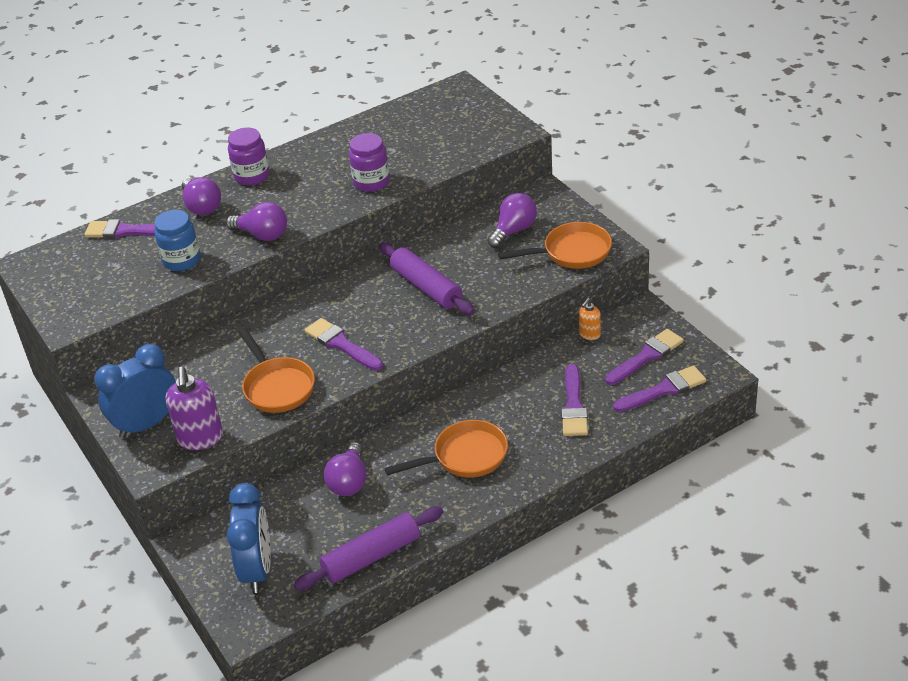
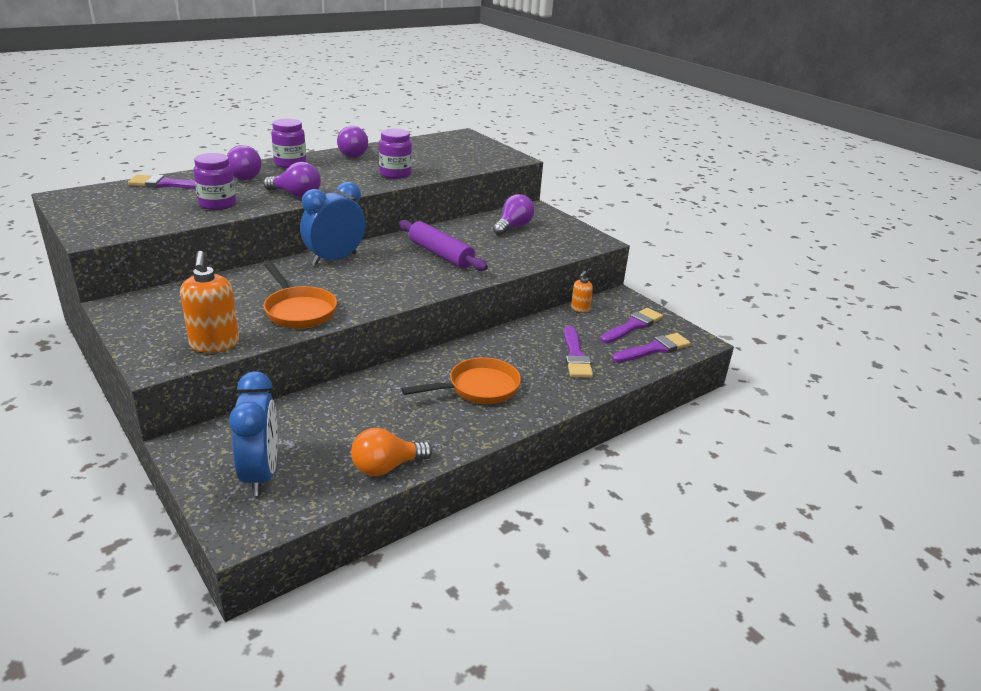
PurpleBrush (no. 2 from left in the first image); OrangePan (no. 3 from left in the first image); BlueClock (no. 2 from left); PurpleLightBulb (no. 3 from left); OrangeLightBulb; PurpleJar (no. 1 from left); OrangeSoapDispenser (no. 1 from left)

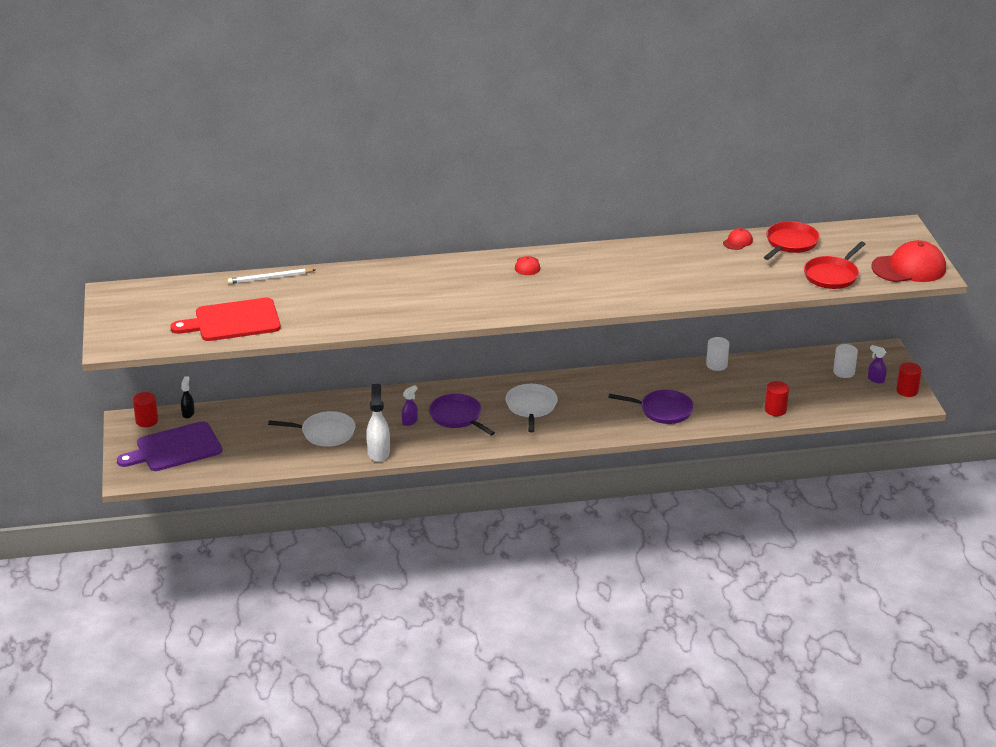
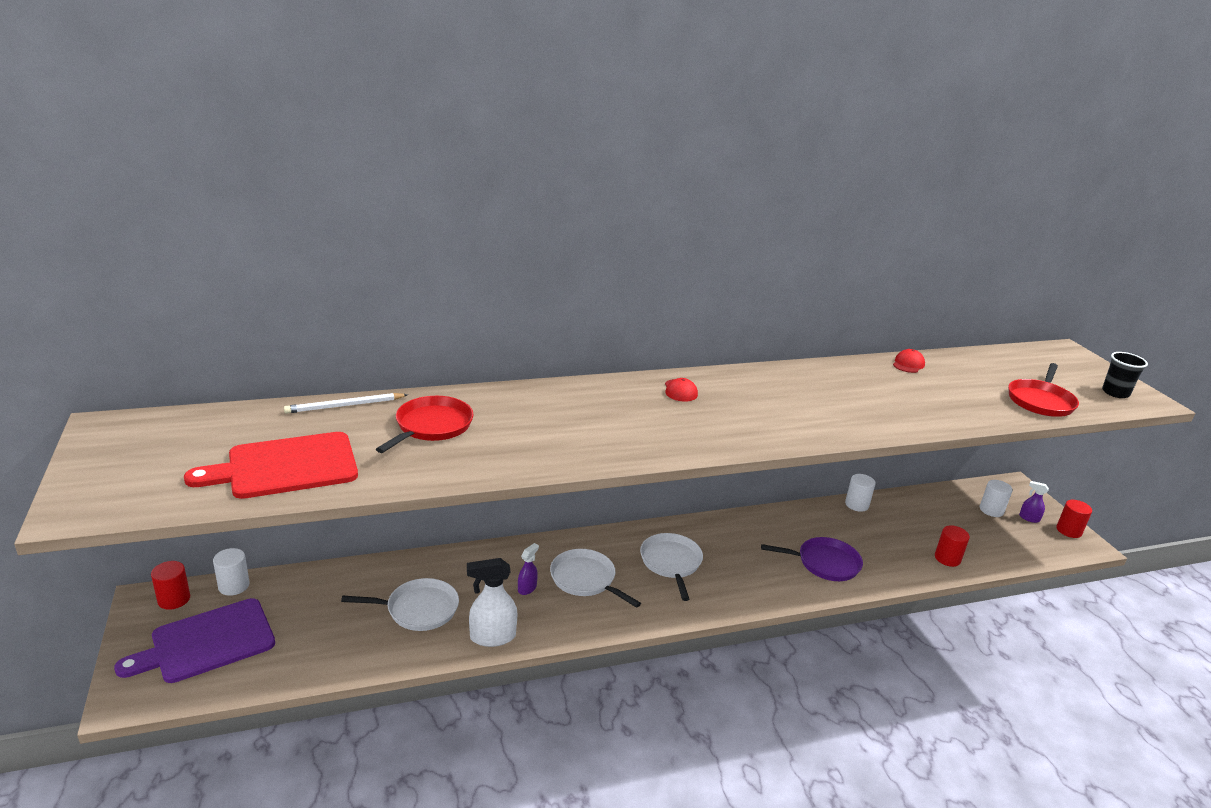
RedPan (no. 1 from left); WhiteCylinder (no. 1 from left); BlackCup; WhitePan (no. 2 from left); WhiteSprayBottle

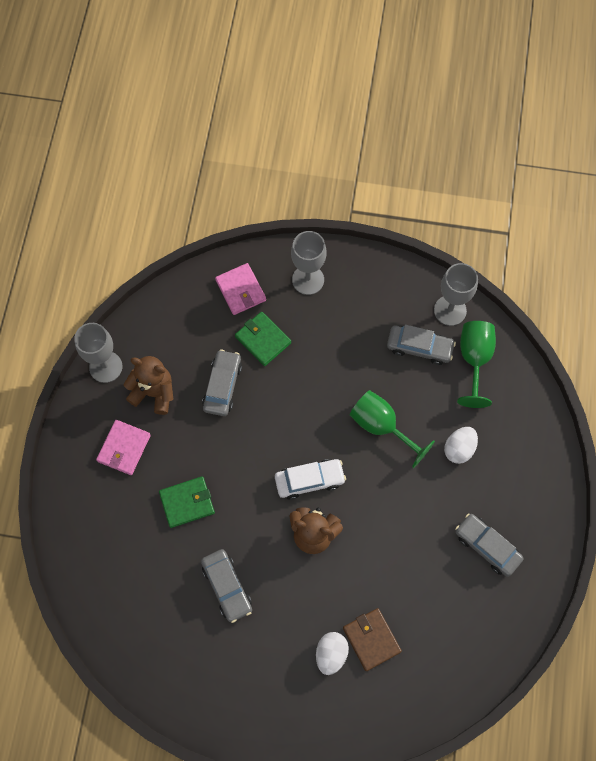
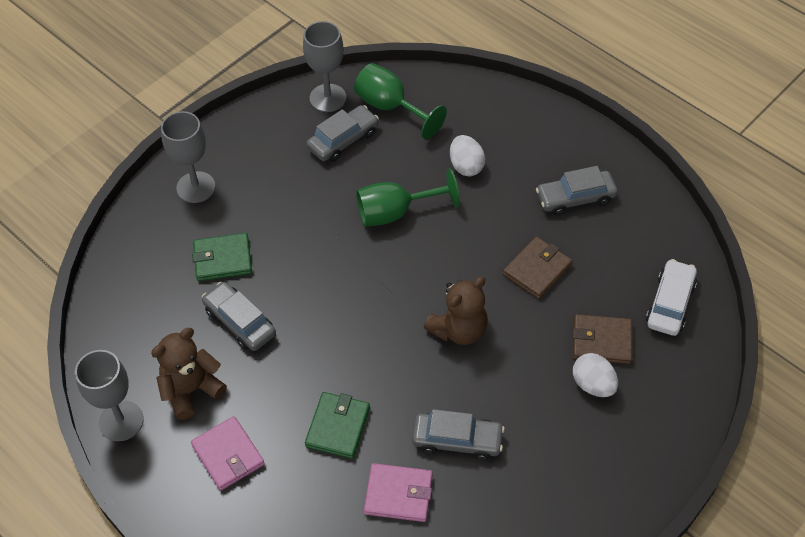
BrownWallet (no. 1 from left); PinkWallet (no. 2 from left); WhiteCar

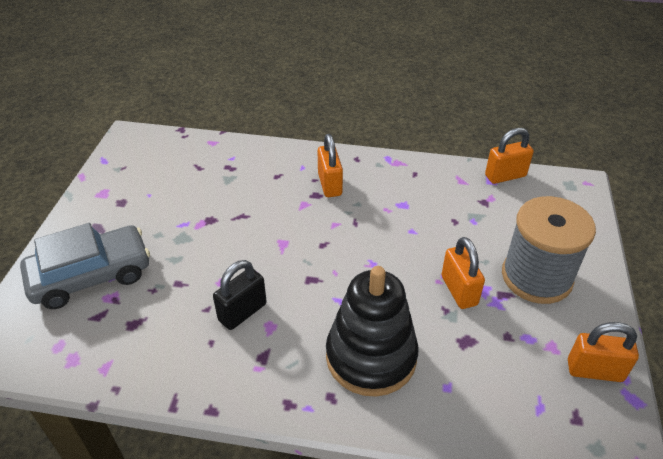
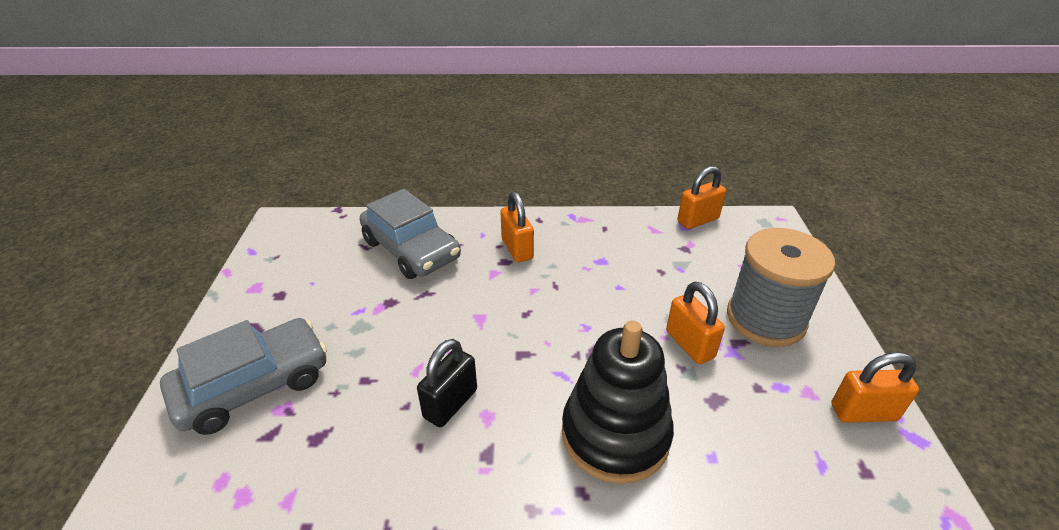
GreyCar (no. 2 from left)

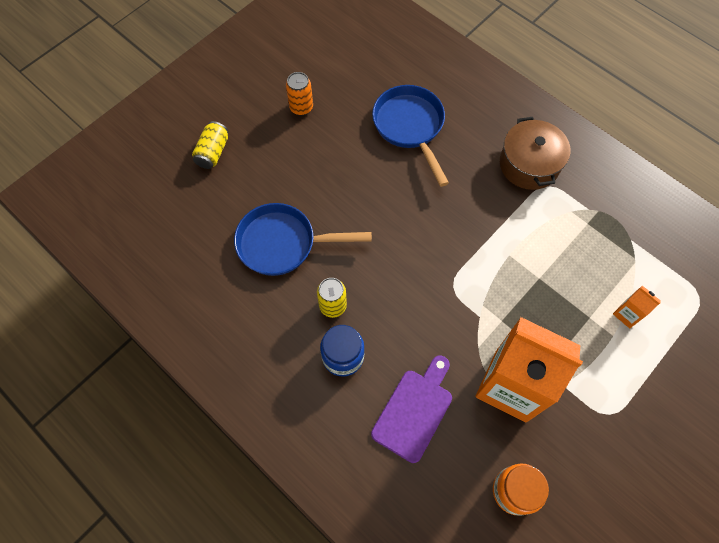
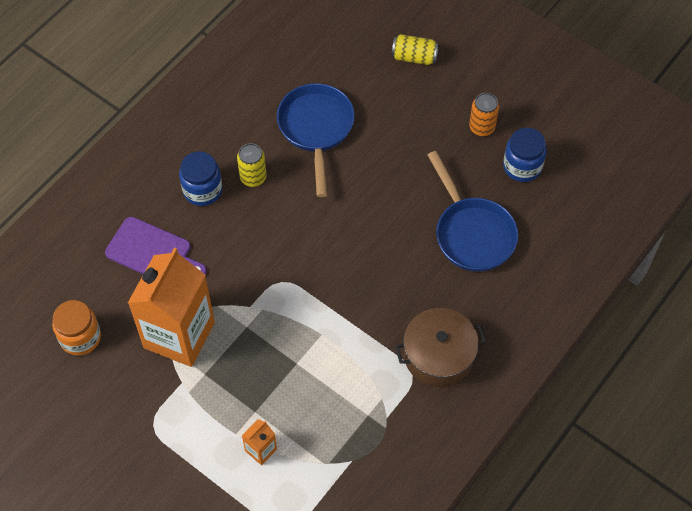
BlueJar (no. 2 from left); BluePan (no. 2 from left)

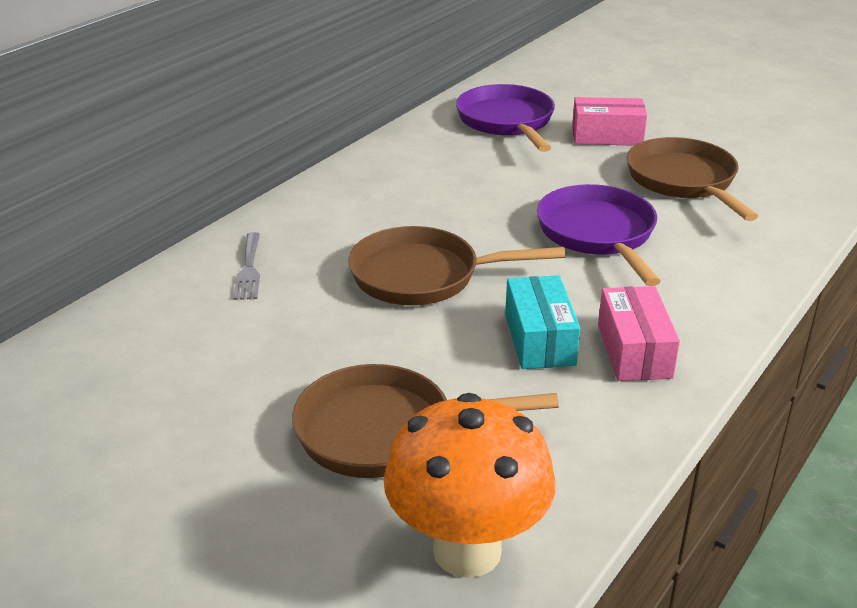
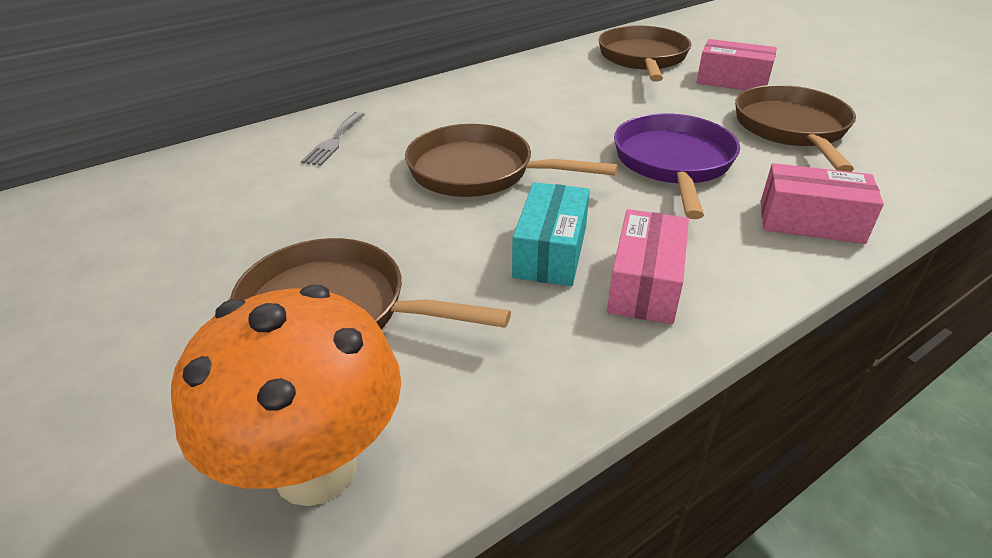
PinkBox (no. 3 from left); BrownPan (no. 3 from left)

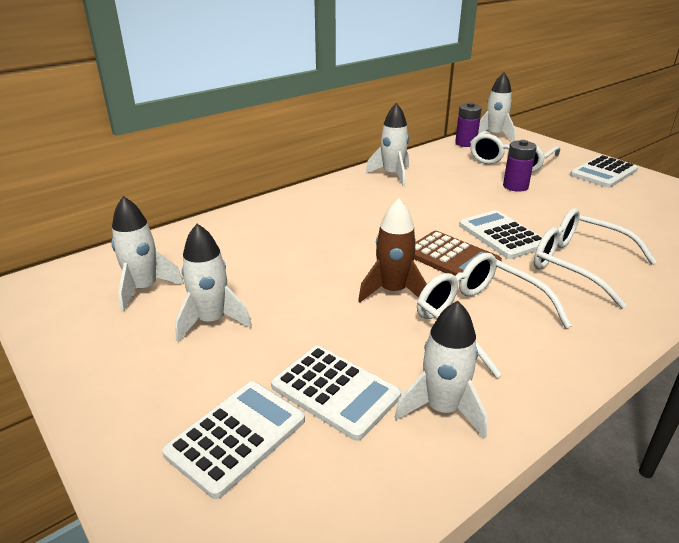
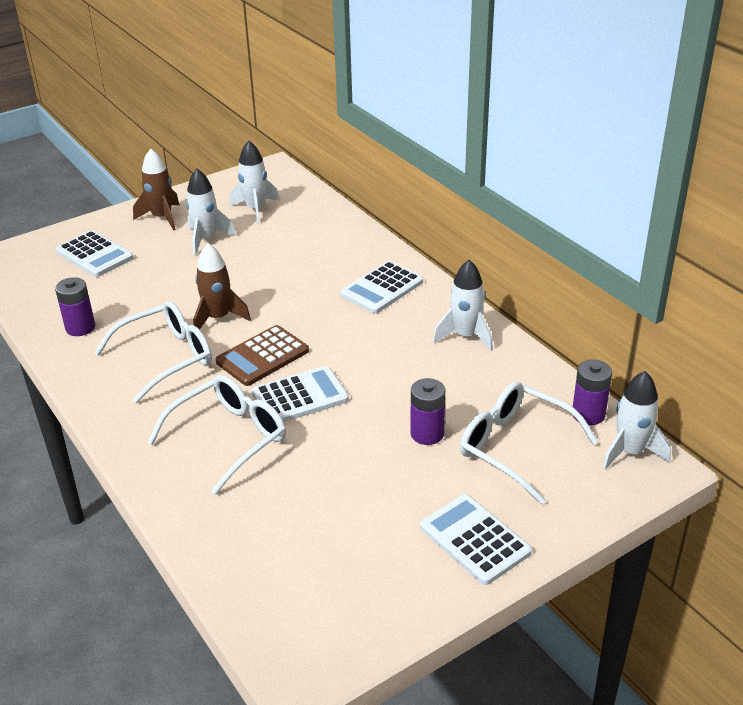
BrownRocket (no. 1 from left); WhiteCalculator (no. 3 from left); PurpleBattery (no. 1 from left)

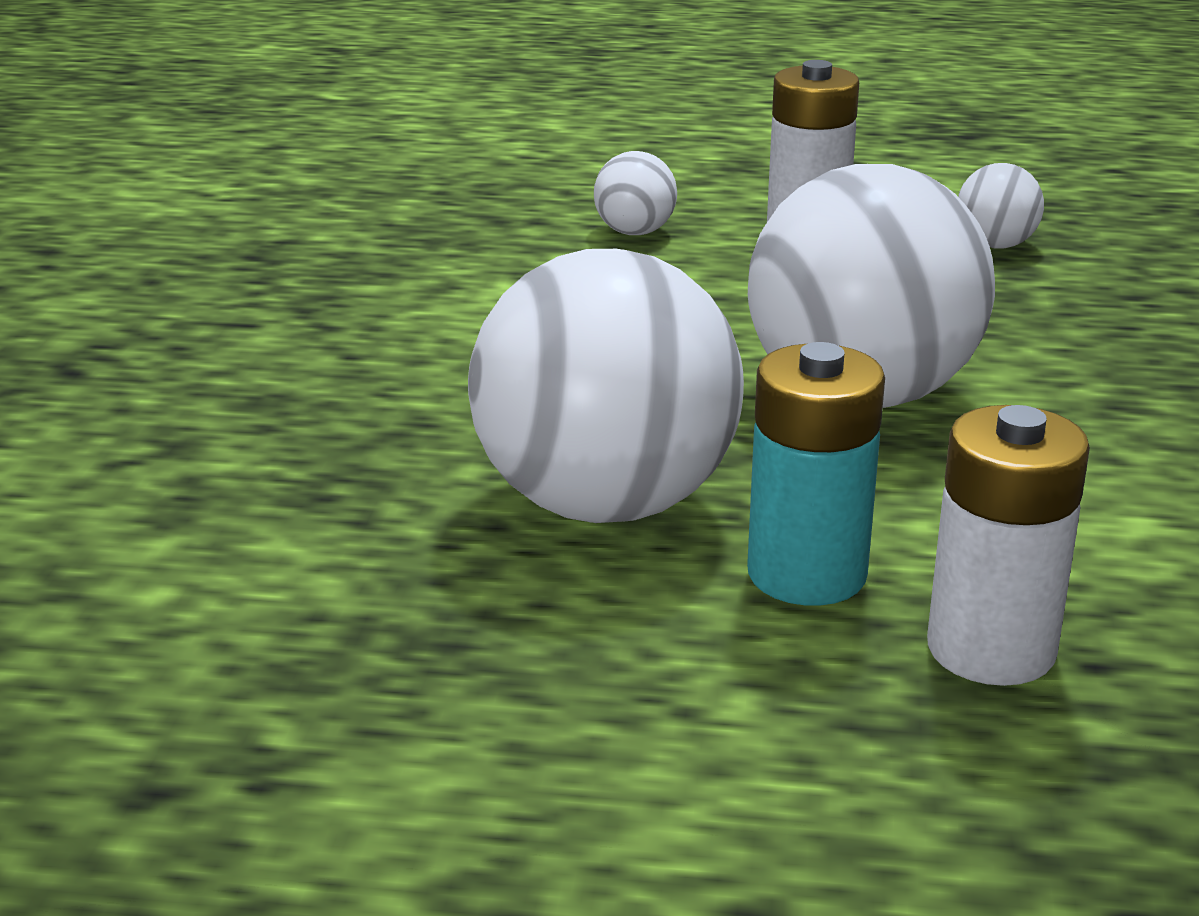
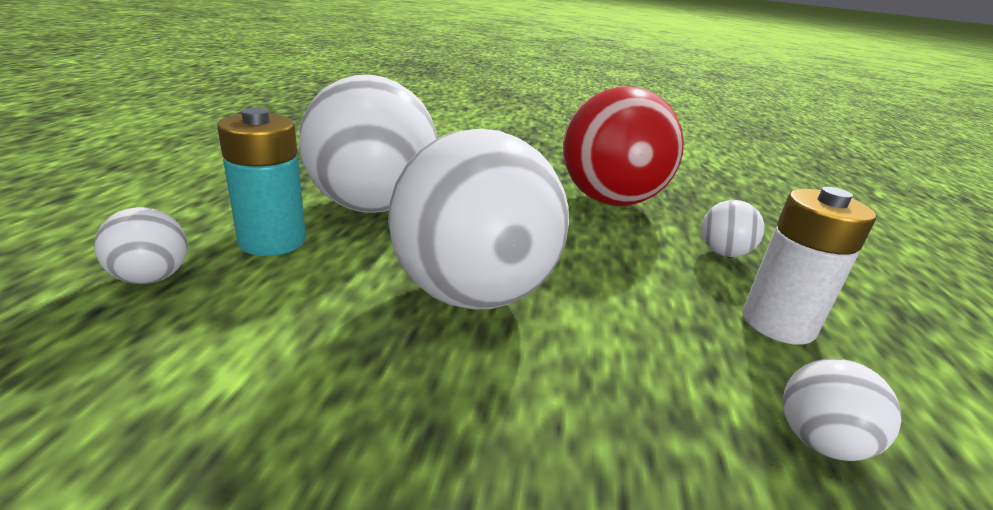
RedBall; WhiteBall (no. 1 from left)

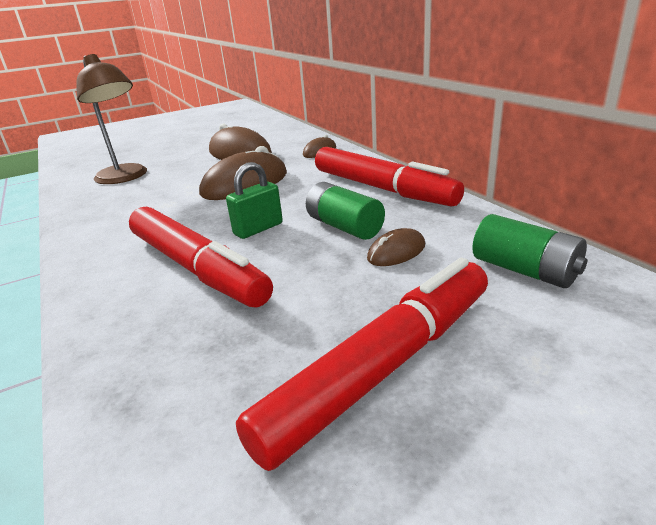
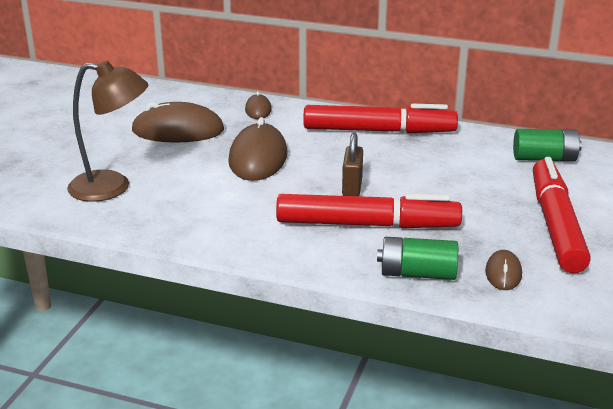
GreenBattery (no. 1 from left); BrownMouse (no. 4 from left); BrownPadlock

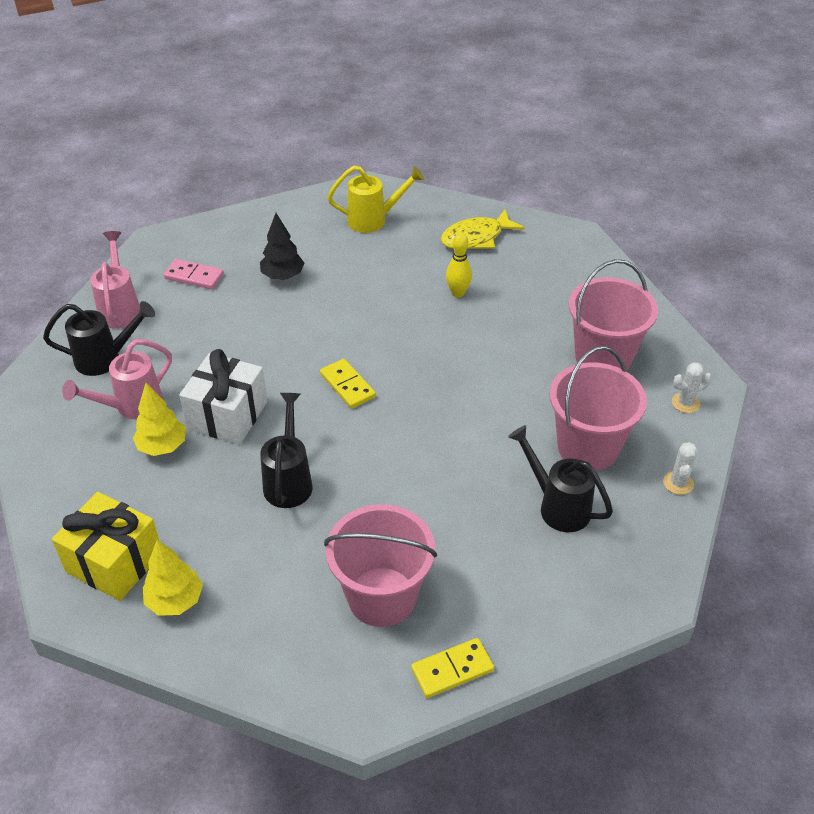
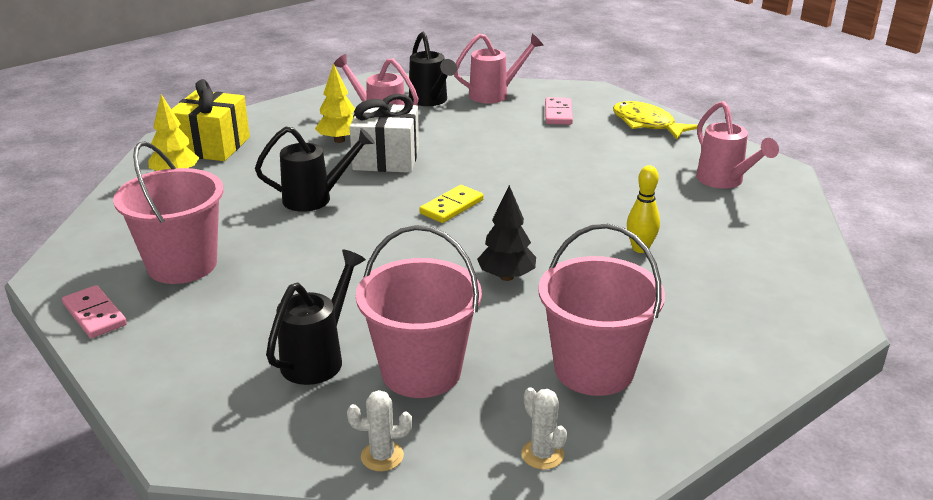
BlackTree; YellowFish; PinkWateringCan (no. 3 from left); PinkDomino (no. 1 from left)

